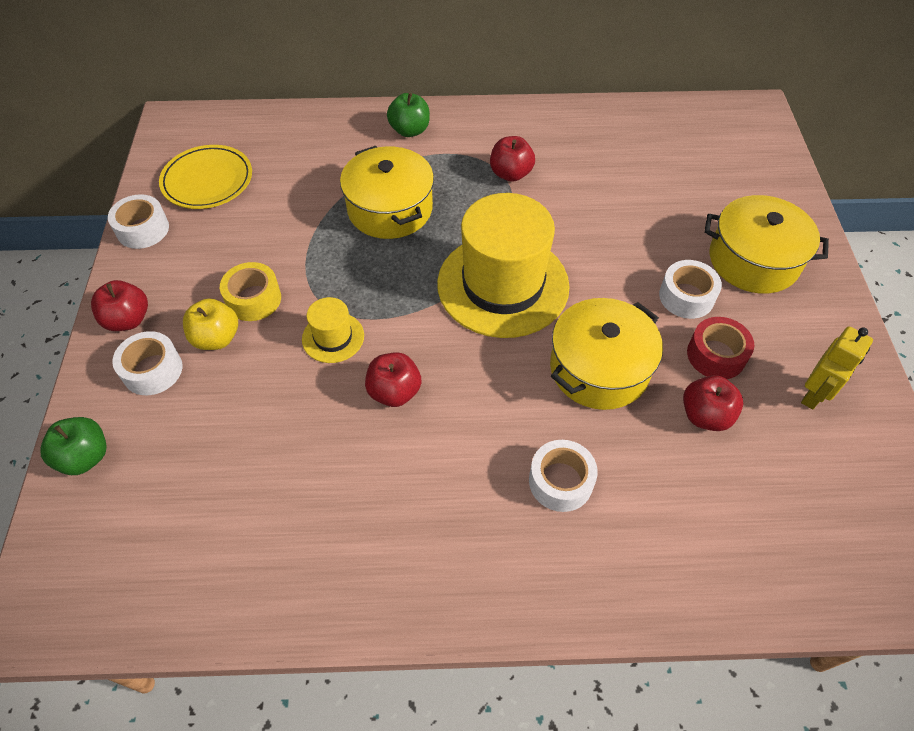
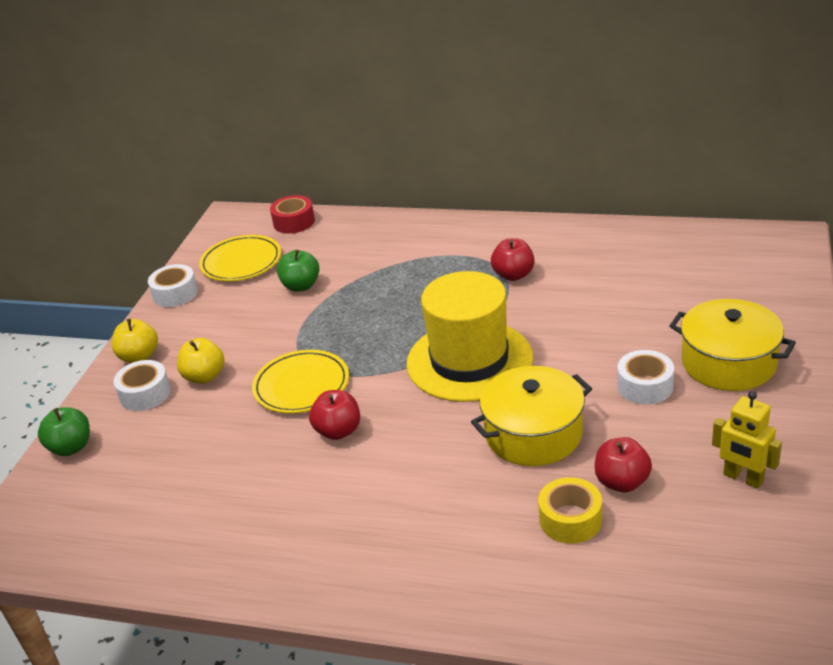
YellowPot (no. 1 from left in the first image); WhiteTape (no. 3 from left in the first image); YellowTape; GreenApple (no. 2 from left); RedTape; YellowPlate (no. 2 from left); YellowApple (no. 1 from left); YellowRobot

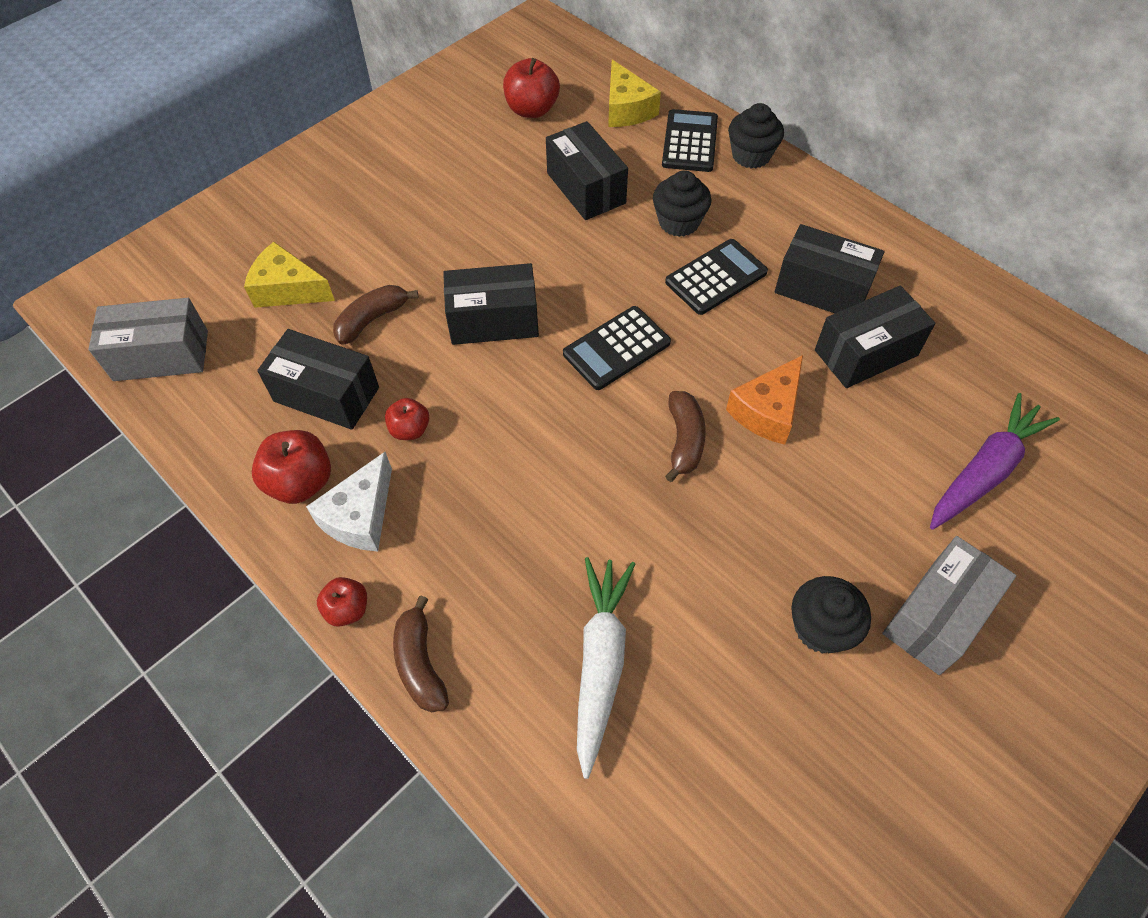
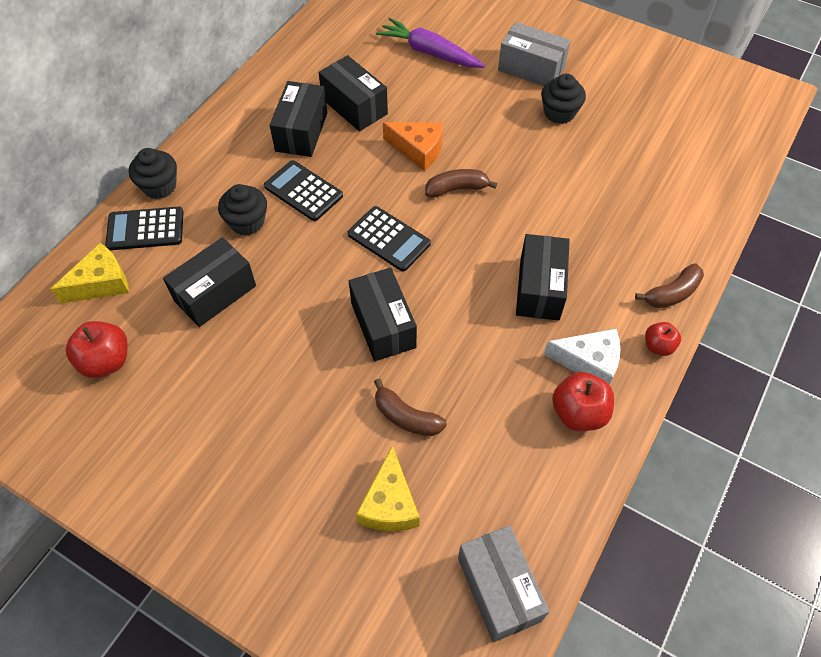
RedApple (no. 3 from left in the first image); WhiteCarrot; BlackBox (no. 5 from left)

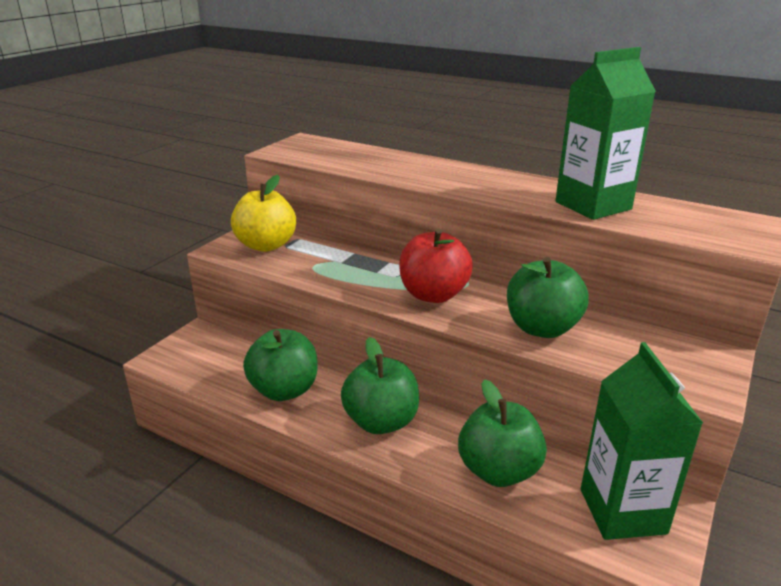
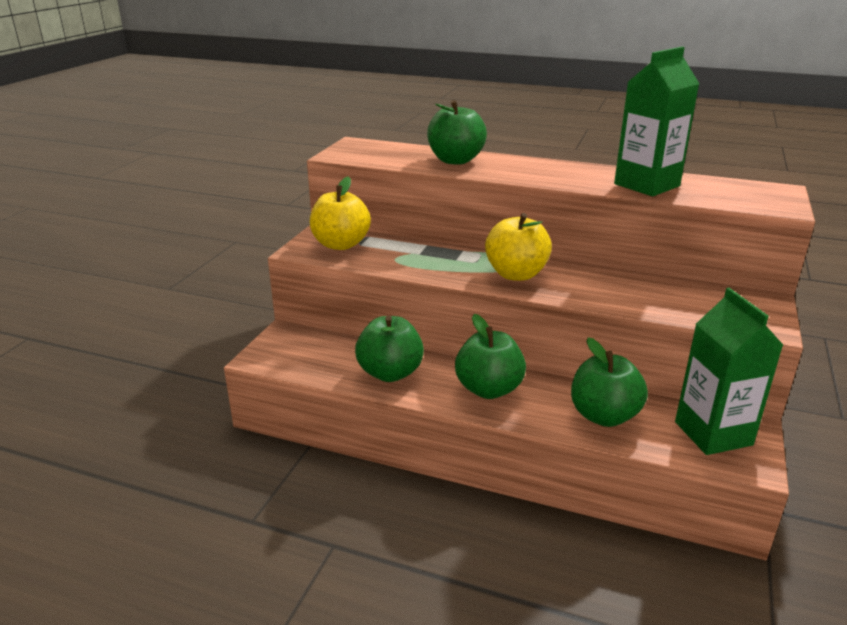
GreenApple (no. 2 from left); YellowApple (no. 2 from left)

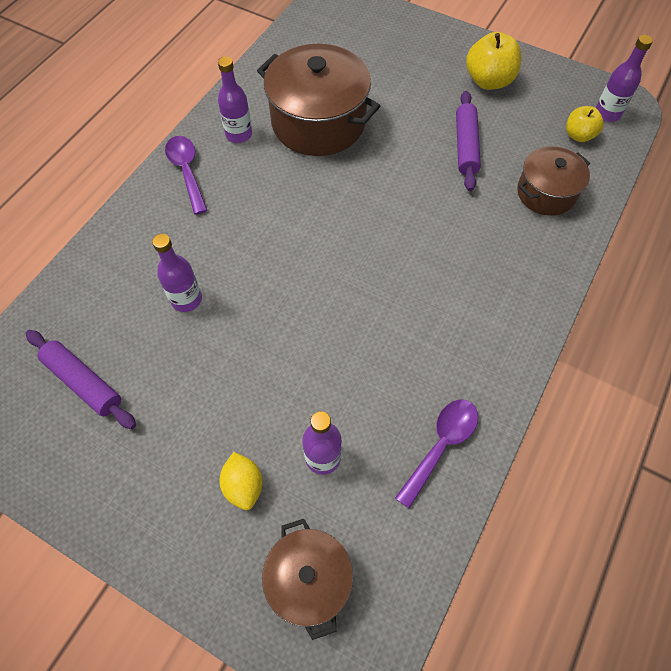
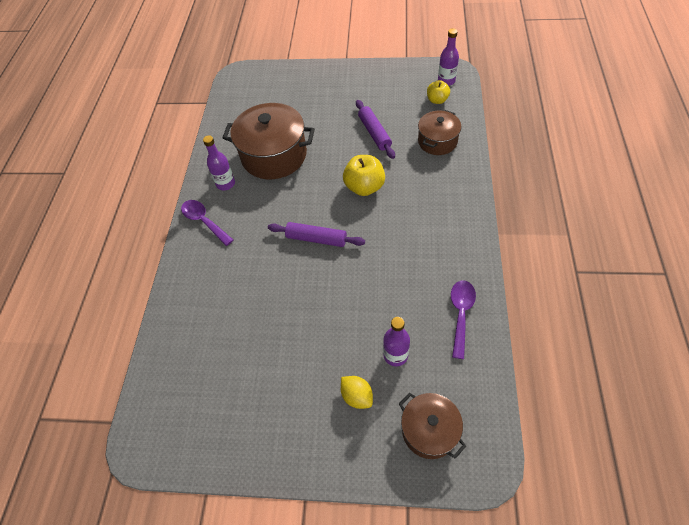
PurpleBottle (no. 1 from left in the first image); PurpleRollingPin (no. 1 from left); YellowApple (no. 1 from left)

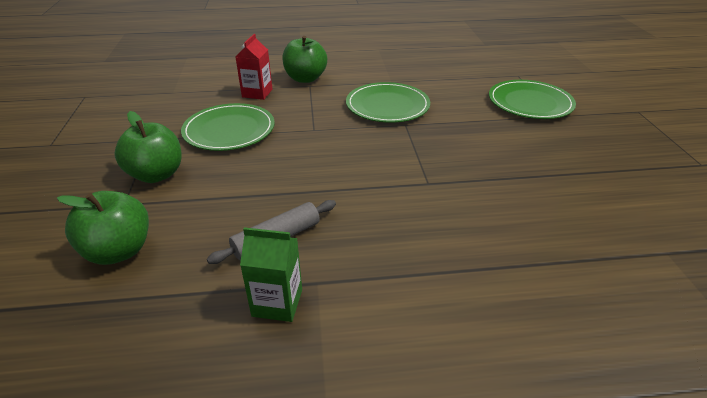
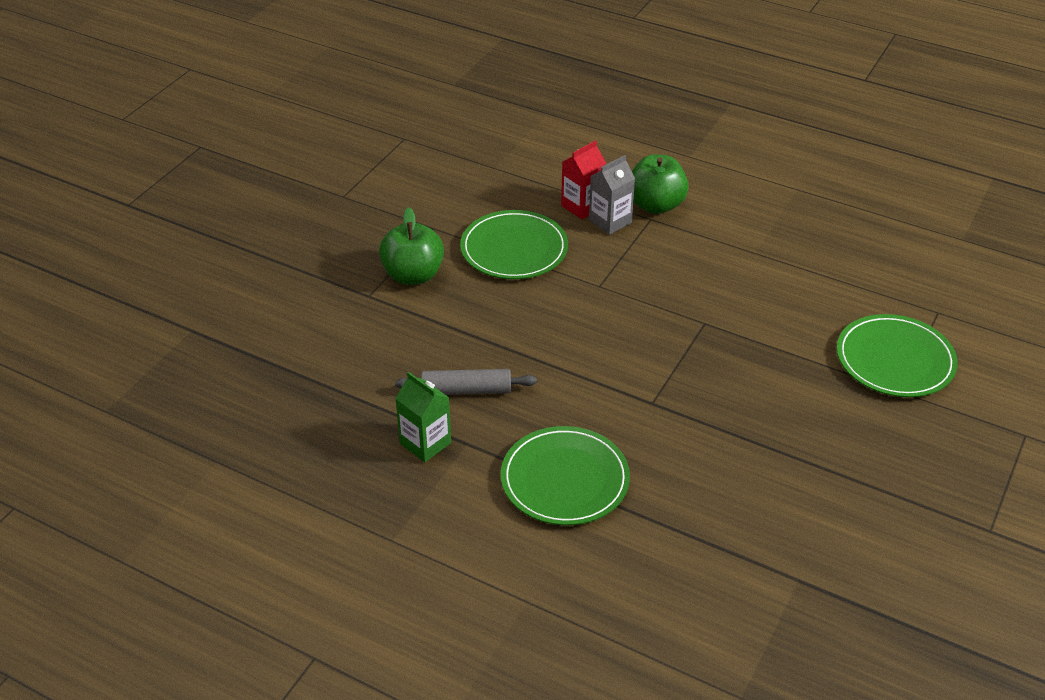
GreenApple (no. 1 from left in the first image); GreyCarton; GreenPlate (no. 2 from left)

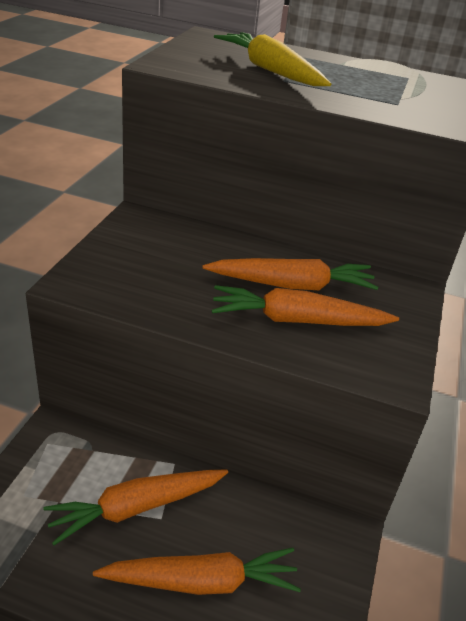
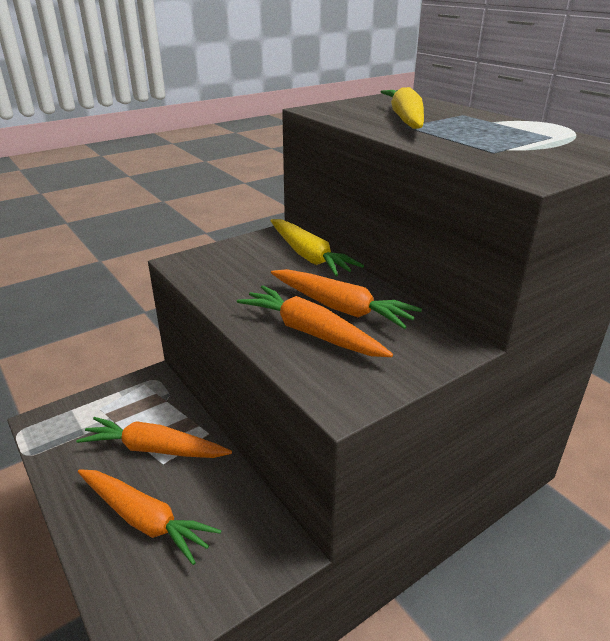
YellowCarrot (no. 1 from left)

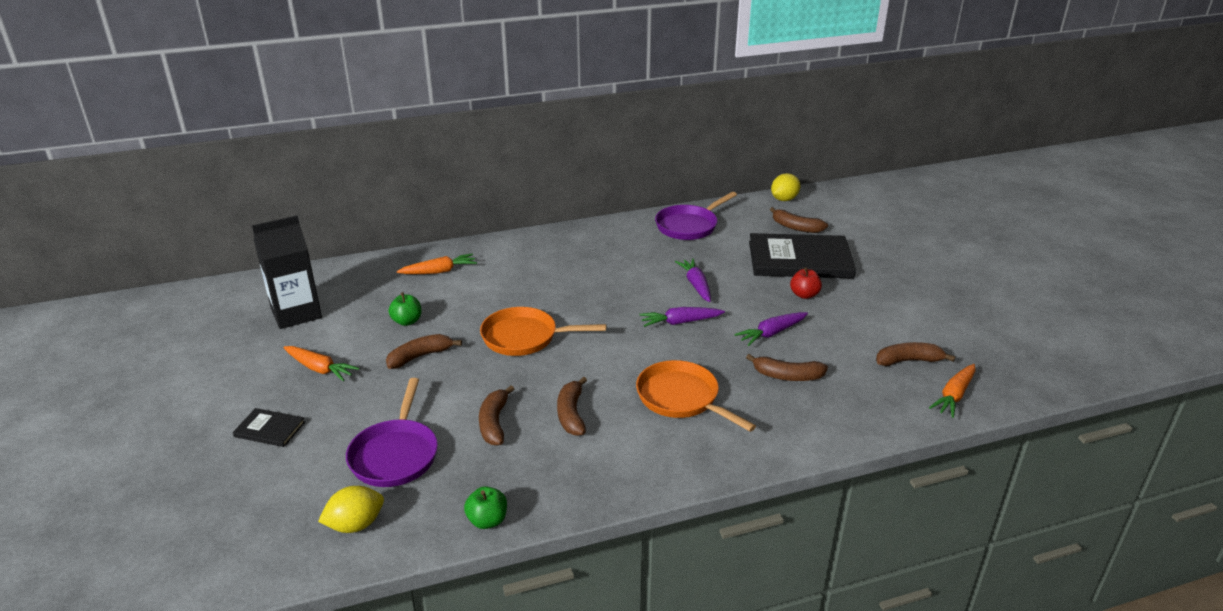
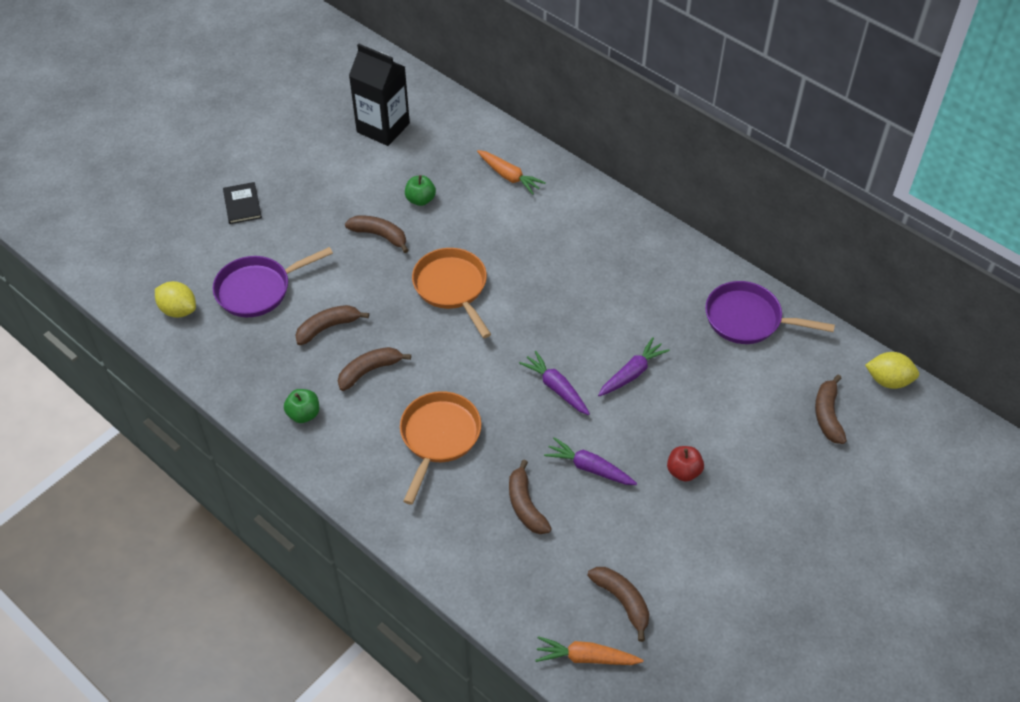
OrangeCarrot (no. 1 from left in the first image); BlackBook (no. 2 from left in the first image); GreenApple (no. 1 from left)

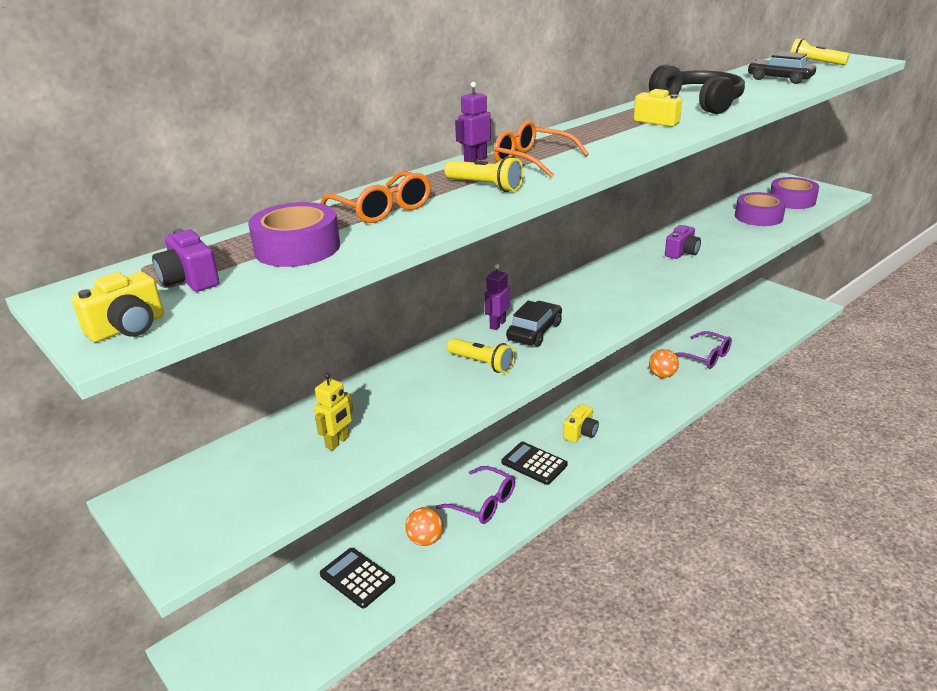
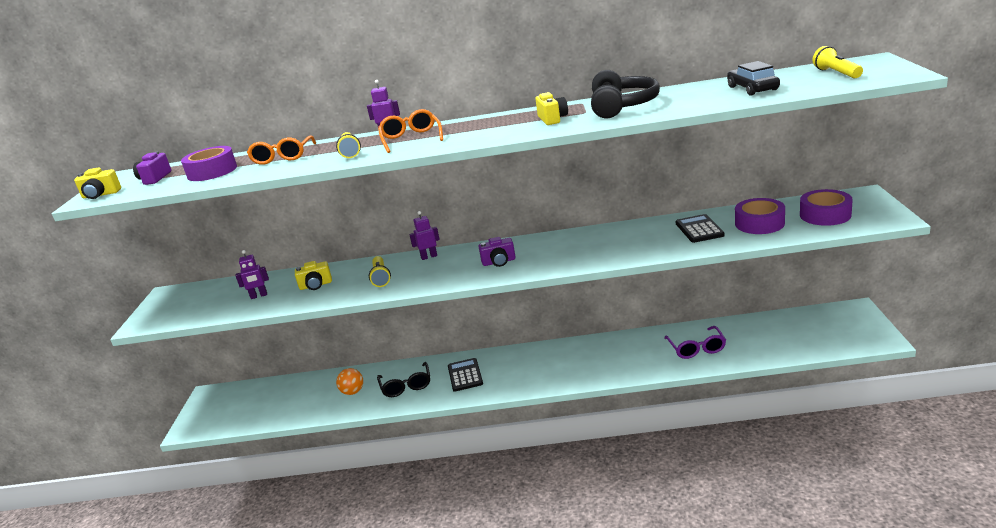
BlackCar (no. 1 from left in the first image); OrangeBall (no. 2 from left in the first image); BlackCalculator (no. 2 from left); YellowCamera (no. 2 from left); PurpleCamera (no. 2 from left); PurpleRobot (no. 1 from left); BlackGlasses

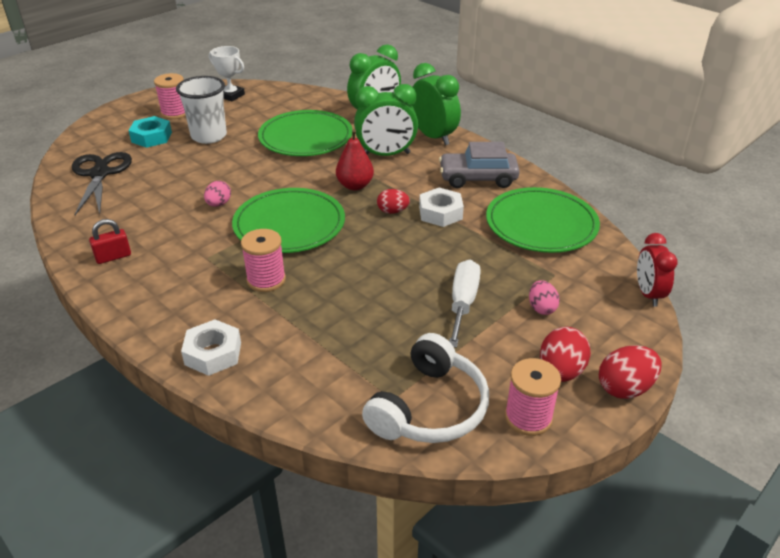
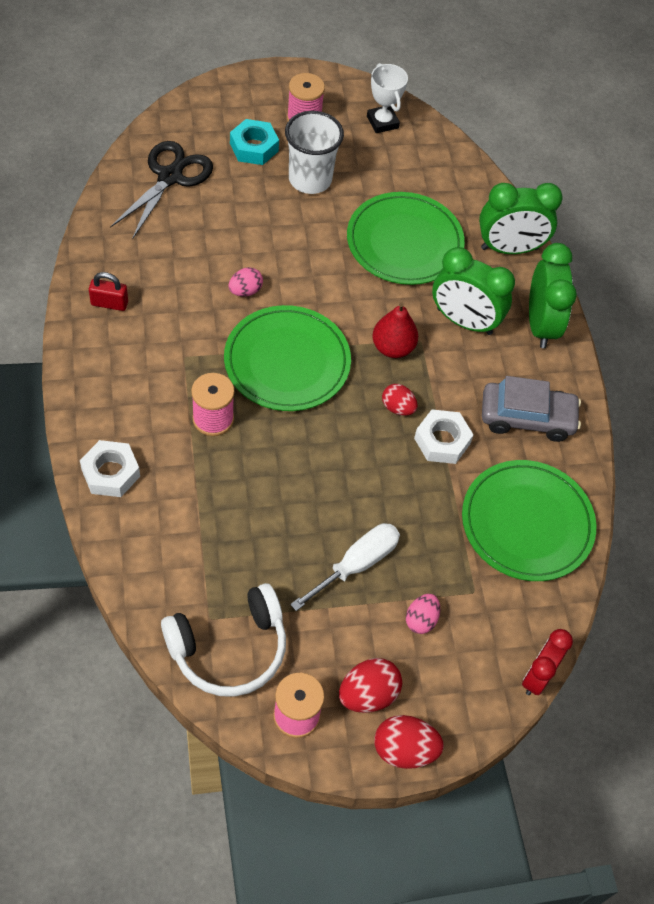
GreyCar

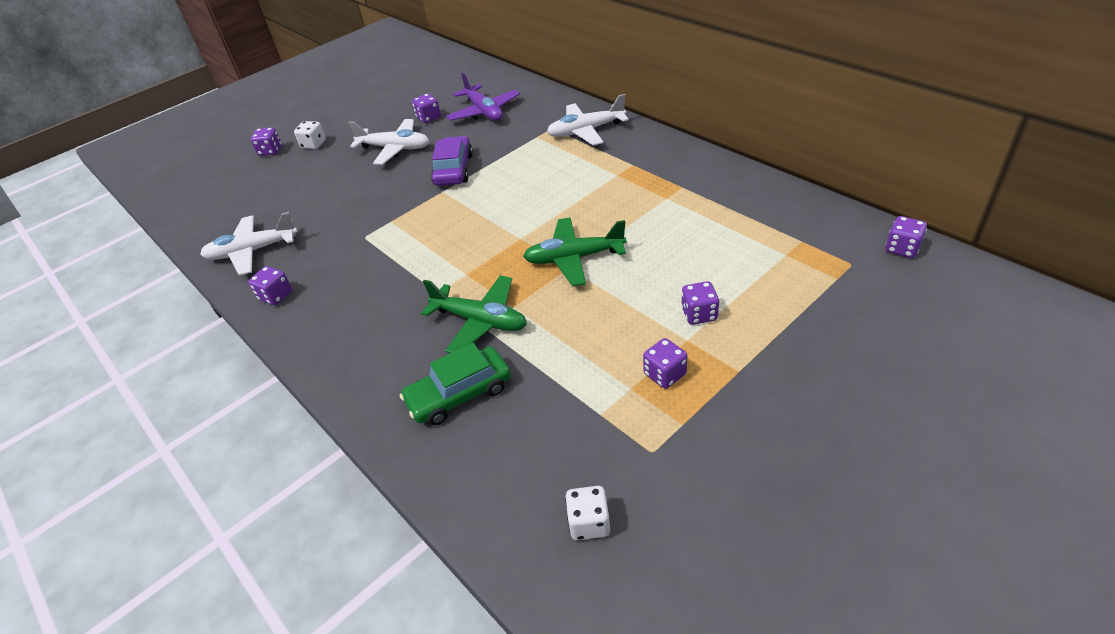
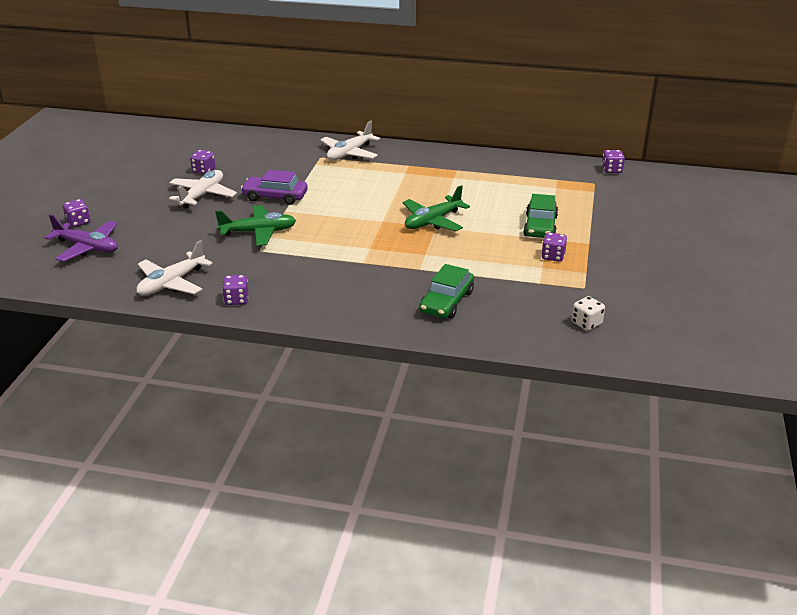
WhiteDice (no. 1 from left in the first image); GreenPlane (no. 1 from left); PurplePlane; GreenCar (no. 2 from left); WhitePlane (no. 2 from left); PurpleCar

